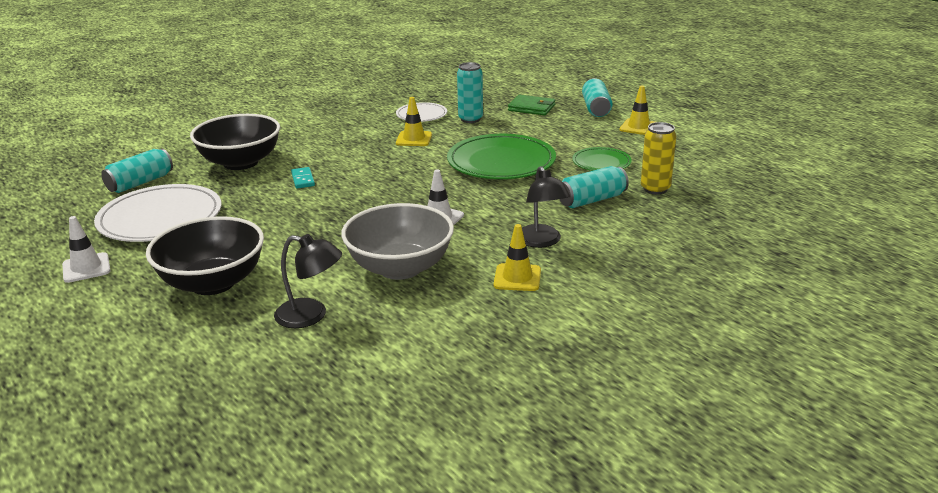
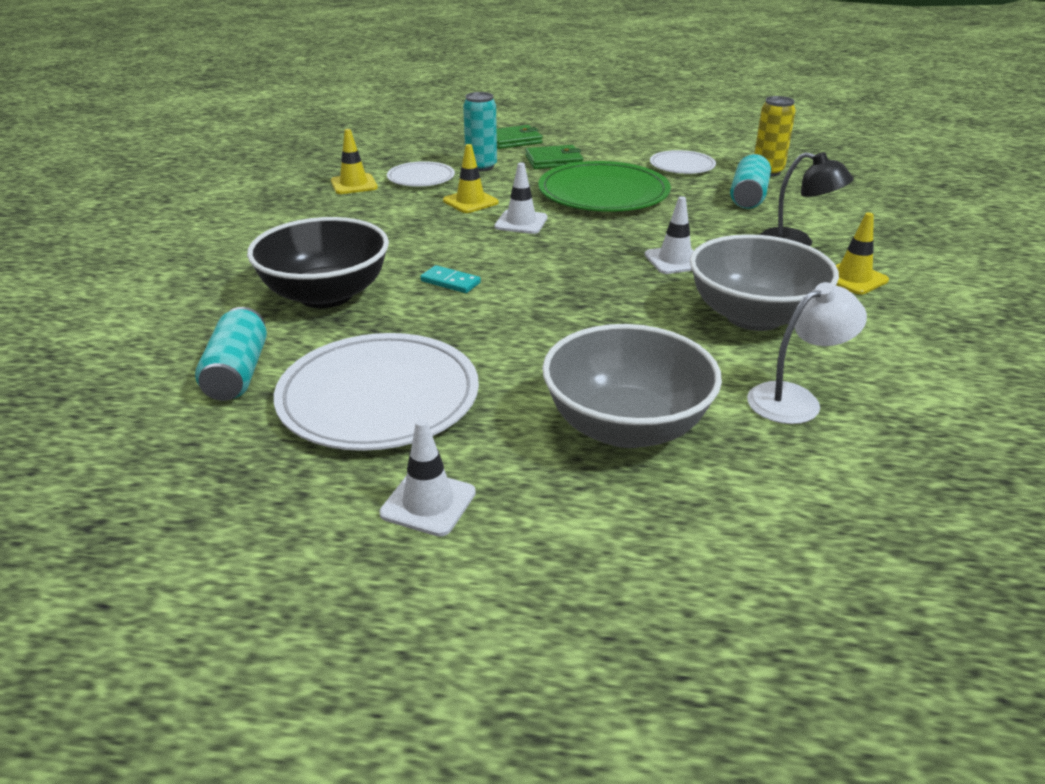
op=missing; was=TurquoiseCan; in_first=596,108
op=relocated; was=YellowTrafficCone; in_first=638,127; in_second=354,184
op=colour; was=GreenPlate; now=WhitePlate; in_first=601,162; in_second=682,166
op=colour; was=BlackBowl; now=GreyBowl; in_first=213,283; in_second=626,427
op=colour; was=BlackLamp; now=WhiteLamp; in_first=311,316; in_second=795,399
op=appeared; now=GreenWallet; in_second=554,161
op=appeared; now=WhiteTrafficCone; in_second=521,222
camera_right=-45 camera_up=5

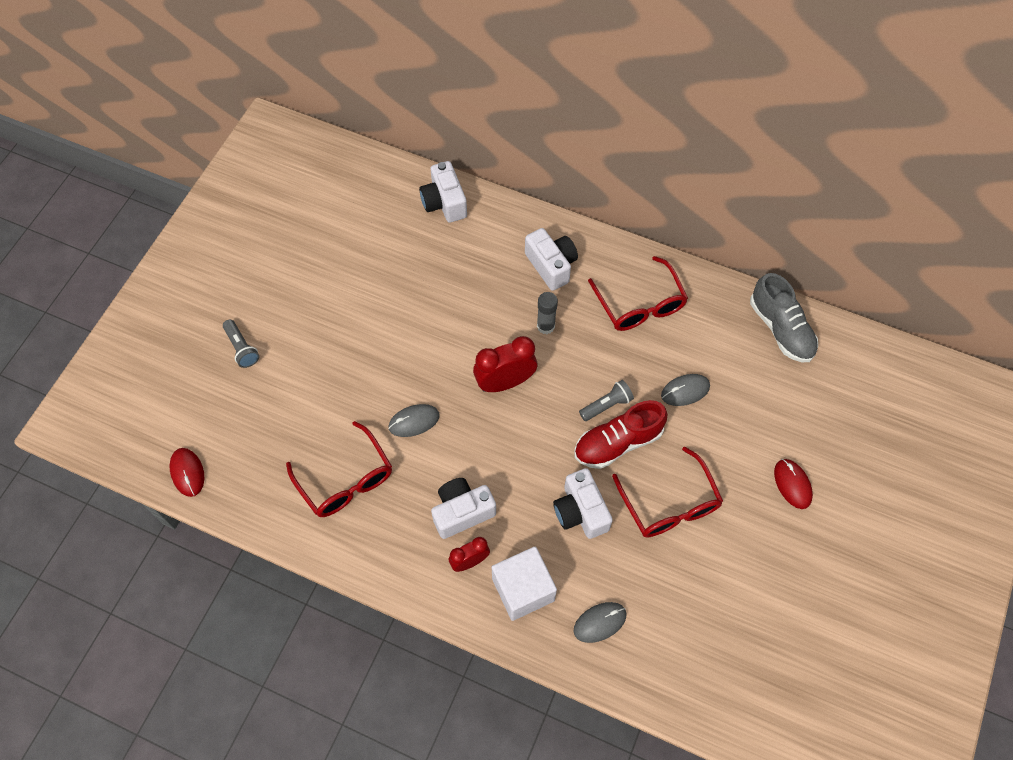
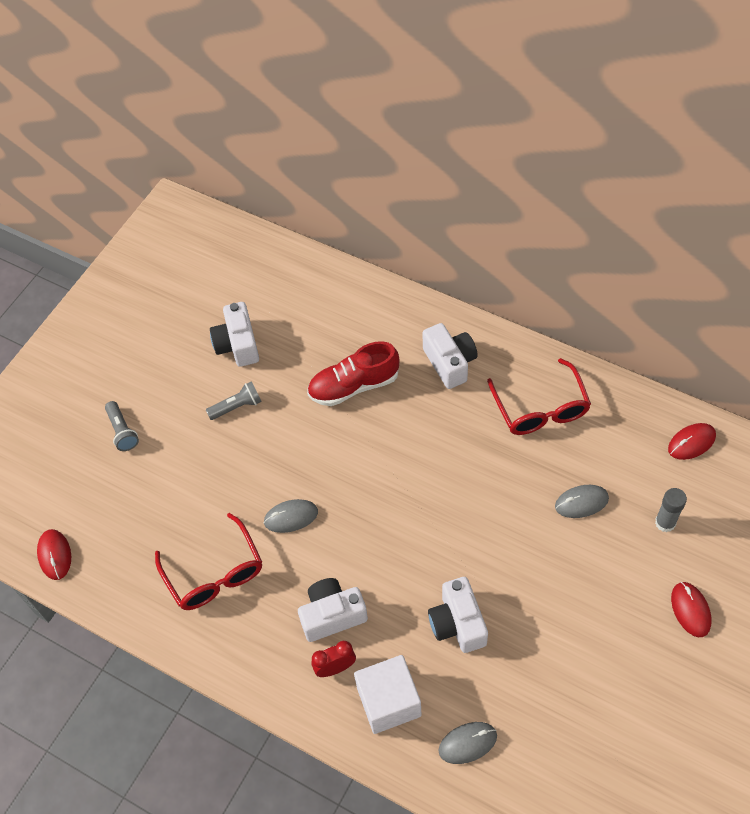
op=relocated; was=WhiteCamera; in_first=444,202; in_second=238,345
op=exchanged; was=GreyShoe; now=RedMouse; in_first=781,329; in_second=691,442
op=relocated; was=GreyGlueStick; in_first=545,326; in_second=665,522
op=missing; was=RedClock; in_first=505,382
op=relocated; was=GreyFlashlight; in_first=606,405; in_second=237,406
op=relocated; was=RedShoe; in_first=617,443; in_second=354,386
op=missing; was=RedGlasses; in_first=669,504
camera_right=10 camera_up=-5

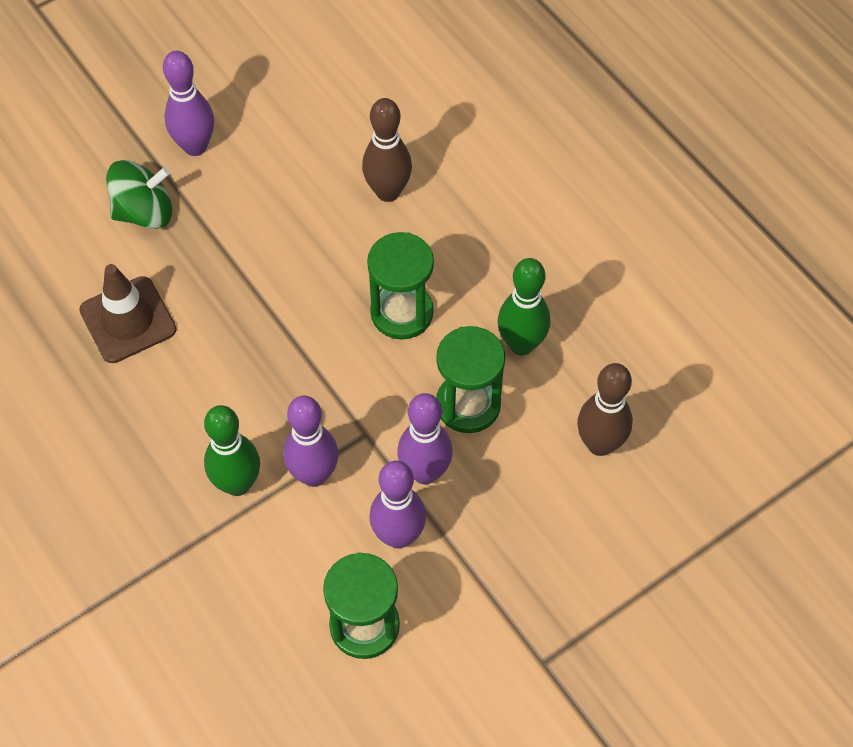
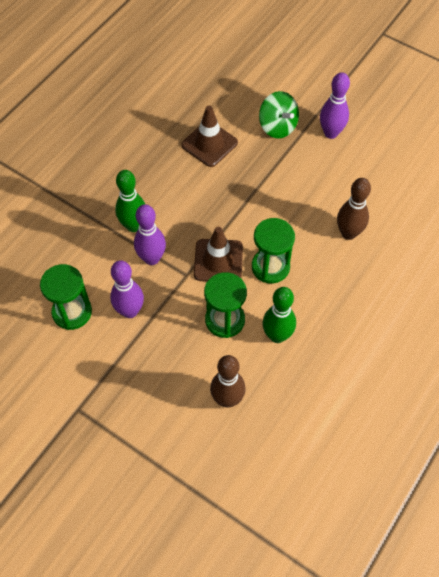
op=missing; was=PurpleBowlingPin; in_first=425,472
op=appeared; now=BrownTrafficCone; in_second=218,261
camera_right=70 camera_up=0

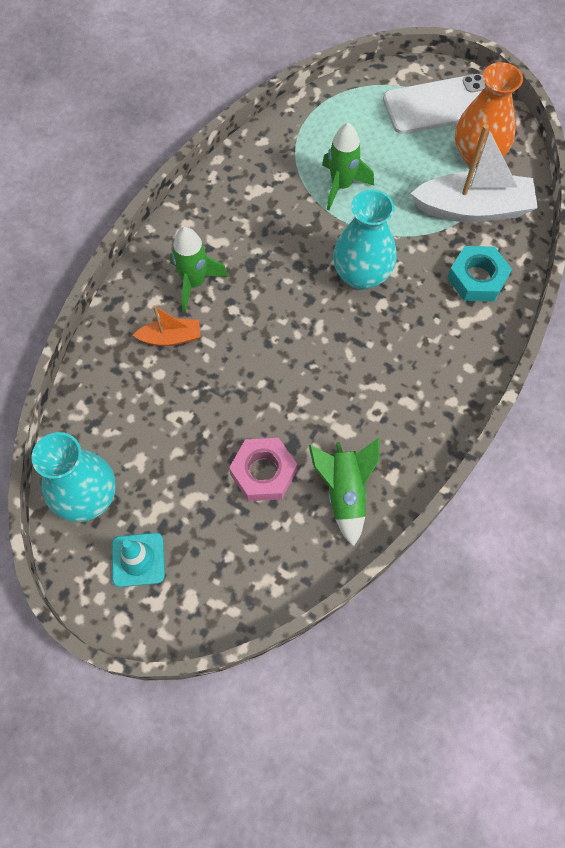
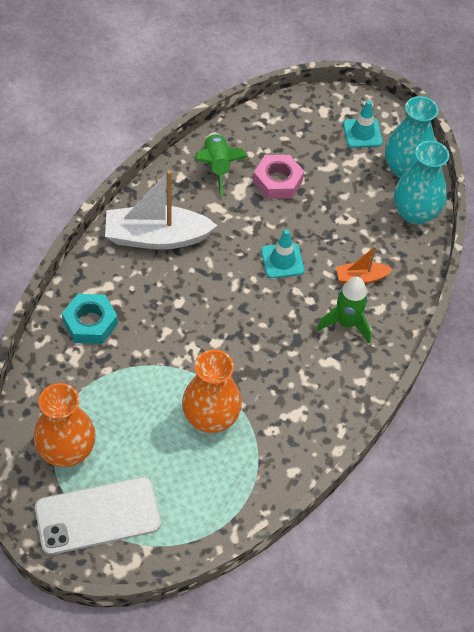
op=exchanged; was=GreenRocket; now=OrangeVase; in_first=341,186; in_second=210,418
op=relocated; was=WhiteBoat; in_first=473,209; in_second=156,237
op=relocated; was=TurquoiseVase; in_first=361,275; in_second=415,213
op=appeared; now=TurquoiseTrafficCone; in_second=282,260
camera_right=175 camera_up=-10

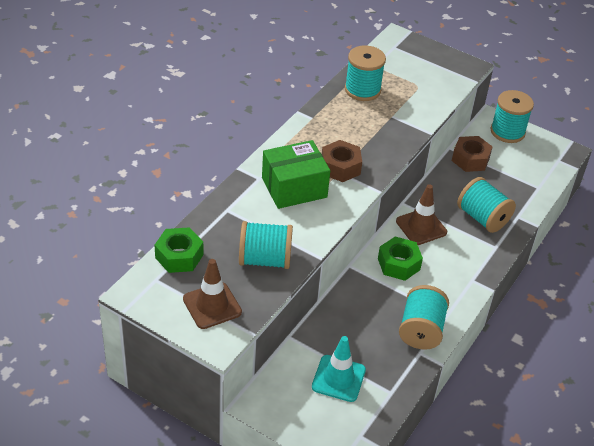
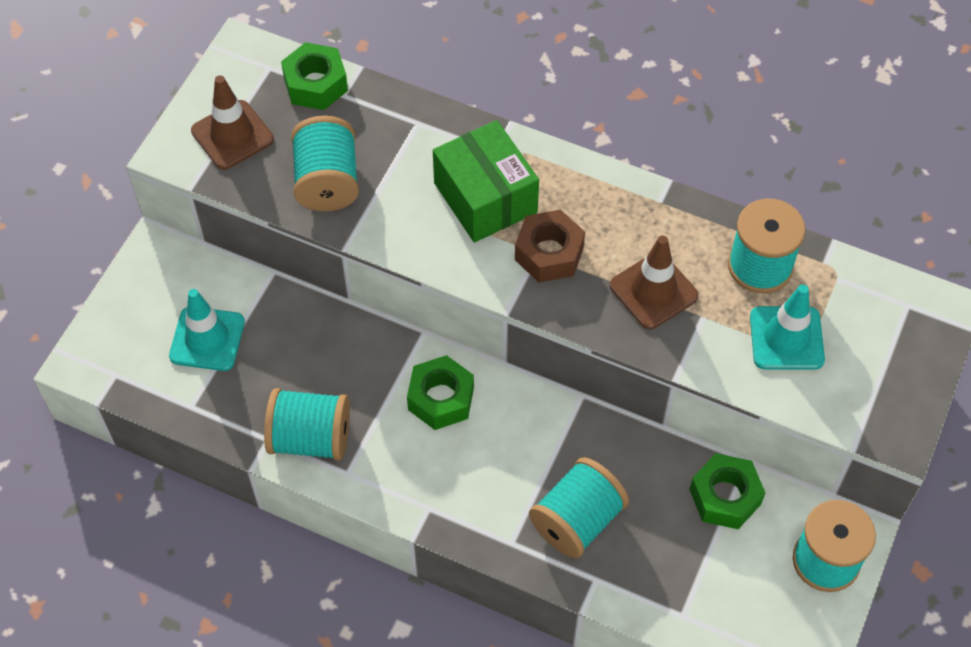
op=colour; was=BrownNut; now=GreenNut; in_first=470,159; in_second=725,497
op=relocated; was=BrownTrafficCone; in_first=421,227; in_second=653,291
op=appeared; now=TurquoiseTrafficCone; in_second=786,338
camera_right=85 camera_up=15

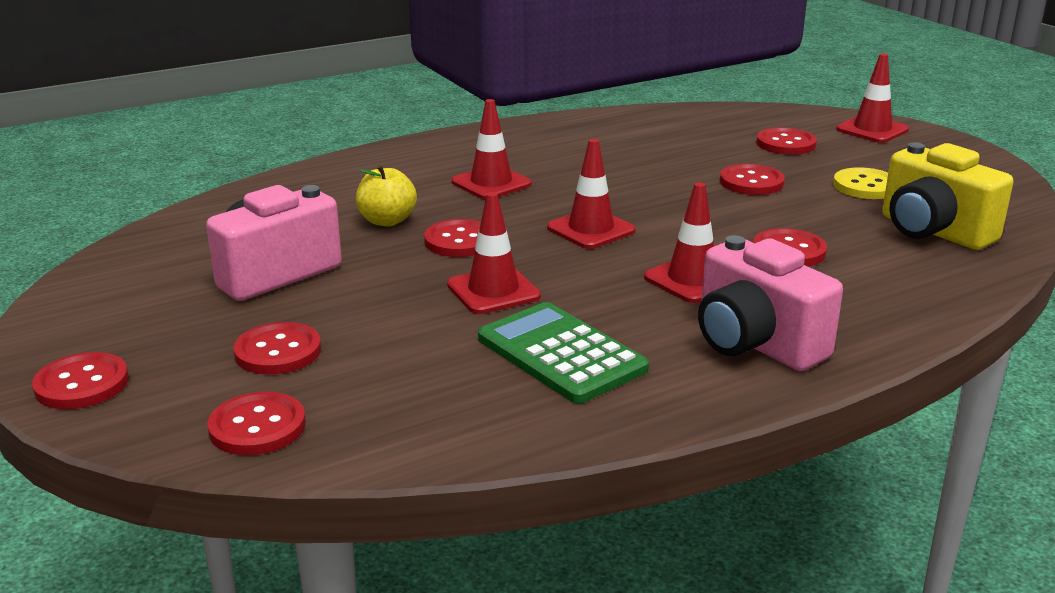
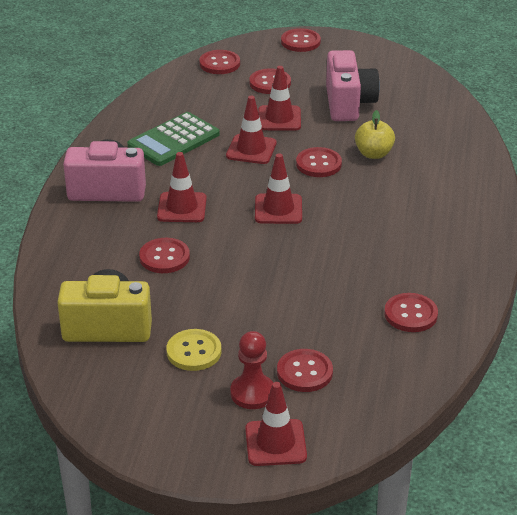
op=relocated; was=RedTrafficCone; in_first=491,183; in_second=279,118
op=relocated; was=RedButton; in_first=751,182; in_second=410,314
op=spun; was=GreenCalculator; in_first=561,354; in_second=174,140; clockwise=135
op=appeared; now=RedPawn; in_second=252,393
camera_right=130 camera_up=10

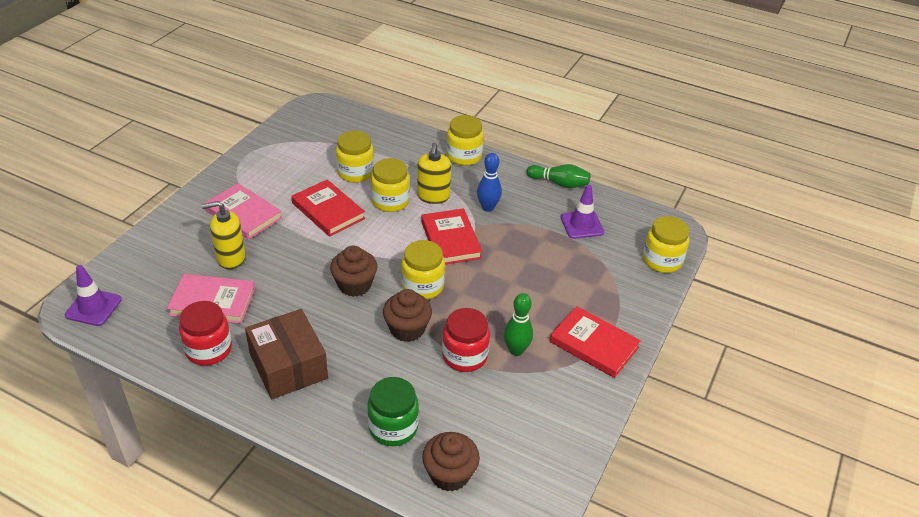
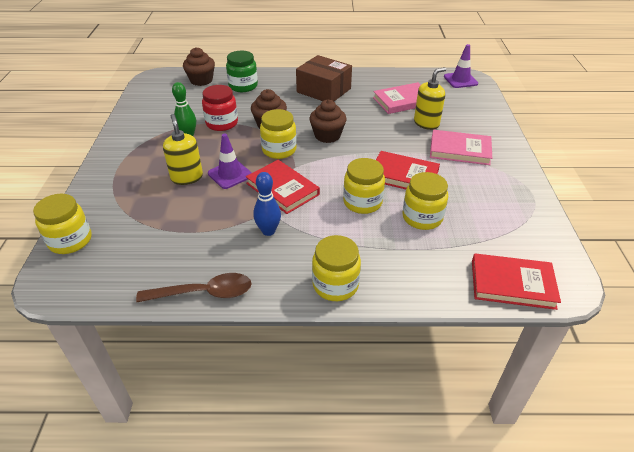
op=relocated; was=YellowSoapDispenser; in_first=433,196; in_second=187,177
op=exchanged; was=GreenBowlingPin; now=BrownSpoon; in_first=559,183; in_second=204,293
op=relocated; was=PurpleTrafficCone; in_first=582,225; in_second=230,174
op=missing; was=RedJar; in_first=209,350
op=relocated; was=RedBook; in_first=593,345; in_second=512,284
camera_right=155 camera_up=0

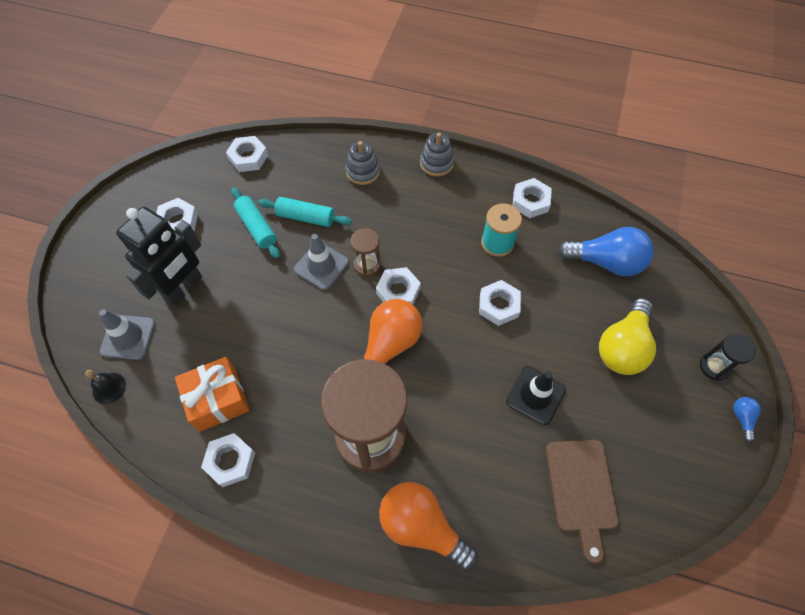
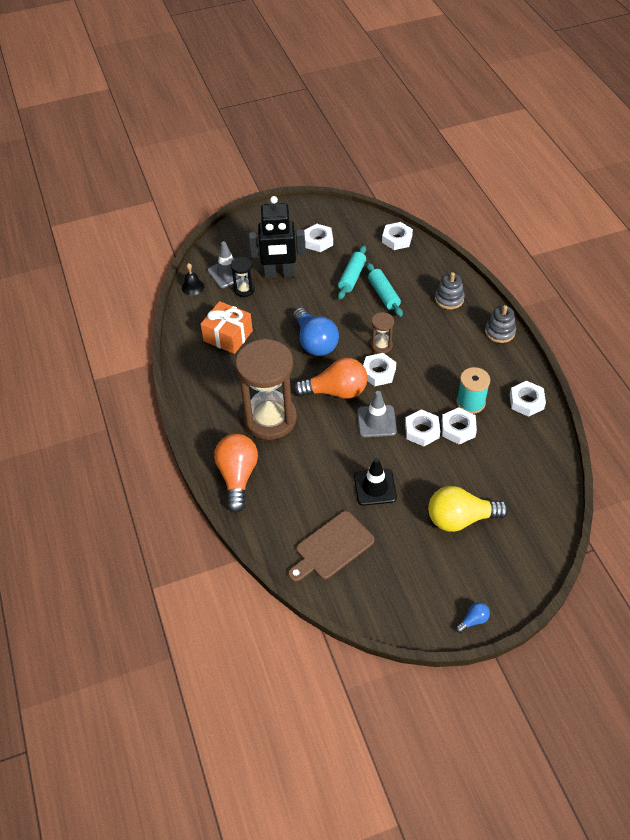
op=relocated; was=BlueLightBulb; in_first=606,262; in_second=315,342
op=relocated; was=GreyTrafficCone; in_first=321,266; in_second=376,421
op=relocated; was=BlackHourglass; in_first=714,366; in_second=244,290
op=relocated; was=WhiteNut; in_first=230,461; in_second=458,429
camera_right=55 camera_up=-10

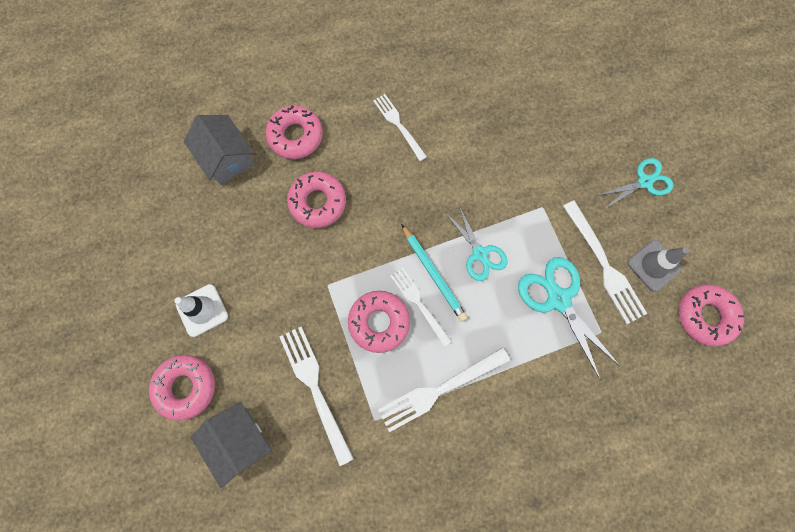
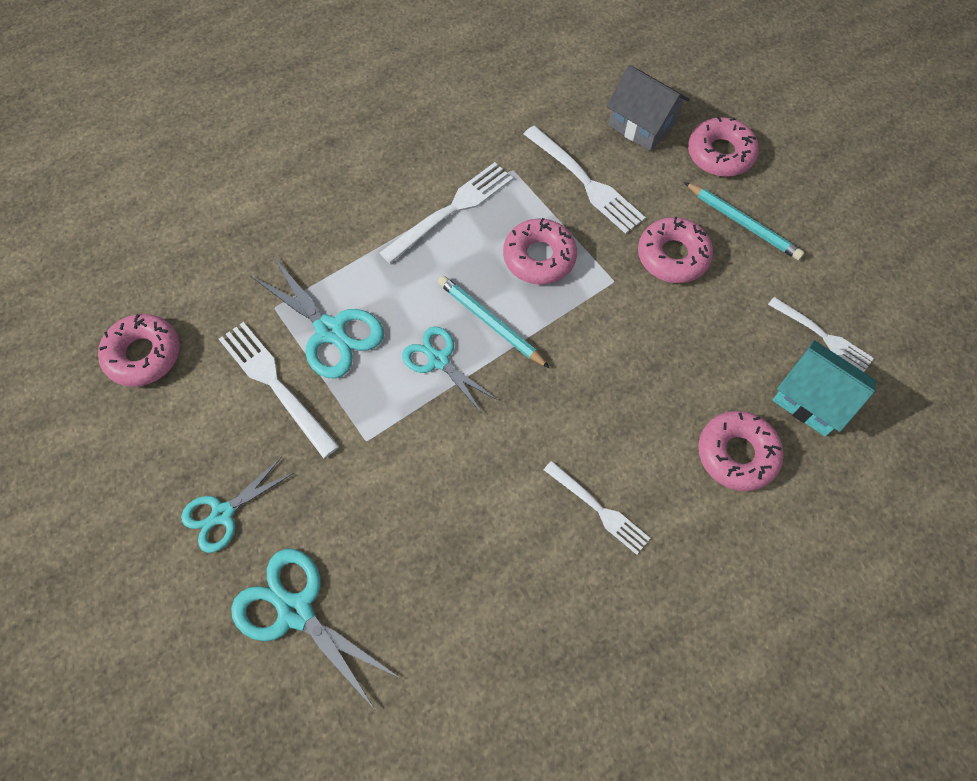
op=colour; was=GreyHouse; now=TurquoiseHouse; in_first=227,158; in_second=812,399
op=relocated; was=PinkDonut; in_first=318,202; in_second=672,256
op=missing; was=GreyTrafficCone; in_first=654,265
op=relocated; was=WhiteFork; in_first=418,303; in_second=823,336
op=exchanged; was=WhiteTrafficCone; now=TurquoisePencil; in_first=202,310; in_second=743,223
op=appeared; now=TurquoiseScissors; in_second=295,611
camera_right=165 camera_up=-10

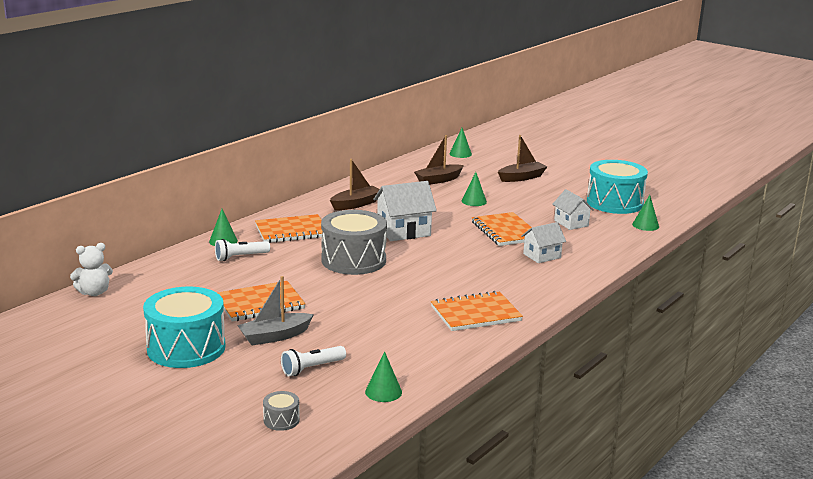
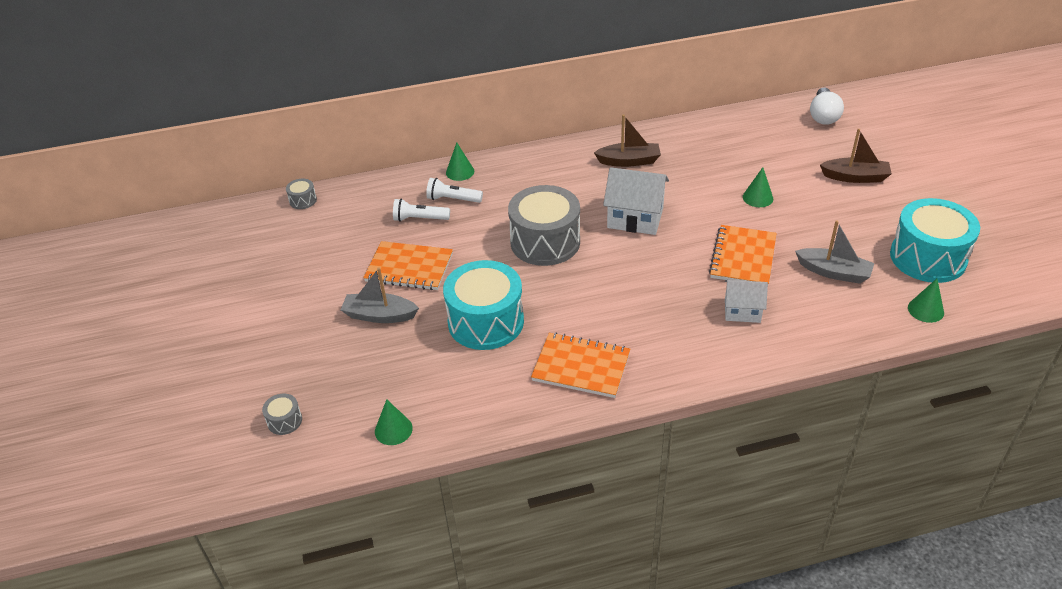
op=exchanged; was=GreenCone; now=WhiteLightBulb; in_first=460,154; in_second=823,116
op=missing; was=BrownBoat; in_first=438,180
op=exchanged; was=WhiteHouse; now=GreyBoat; in_first=571,223; in_second=834,272
op=missing; was=OrangeNotebook; in_first=292,231
op=exchanged; was=WhiteTeddyBear; now=GreyDrum; in_first=94,292; in_second=303,200
op=relocated; was=TurquoiseDrum; in_first=186,348; in_second=486,322
op=relocated; was=WhiteFlashlight; in_first=312,368; in_second=420,219
camera_right=40 camera_up=20

